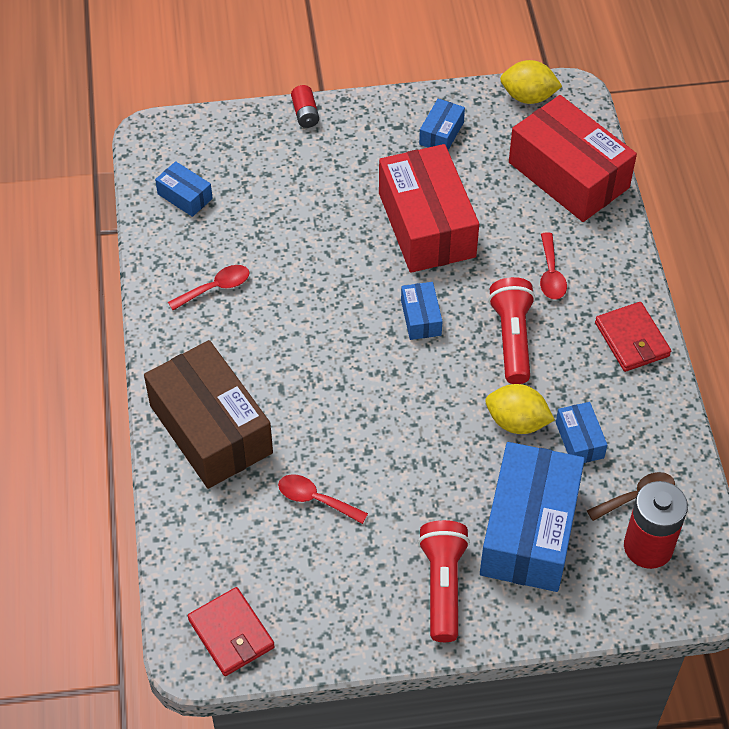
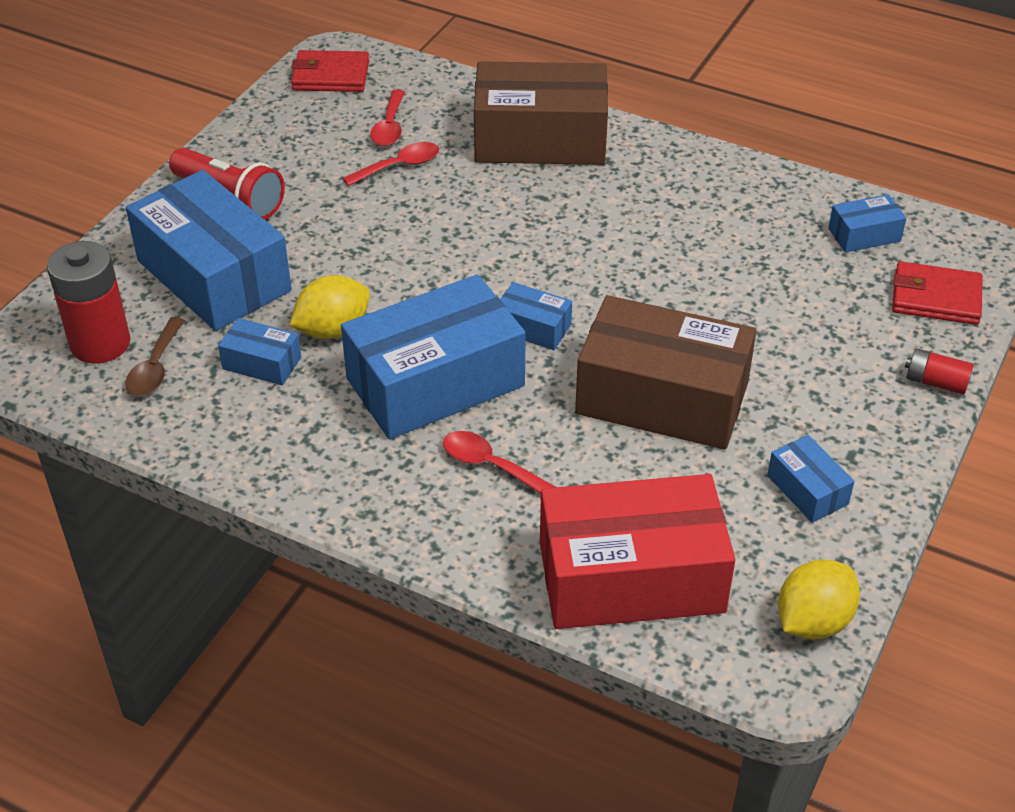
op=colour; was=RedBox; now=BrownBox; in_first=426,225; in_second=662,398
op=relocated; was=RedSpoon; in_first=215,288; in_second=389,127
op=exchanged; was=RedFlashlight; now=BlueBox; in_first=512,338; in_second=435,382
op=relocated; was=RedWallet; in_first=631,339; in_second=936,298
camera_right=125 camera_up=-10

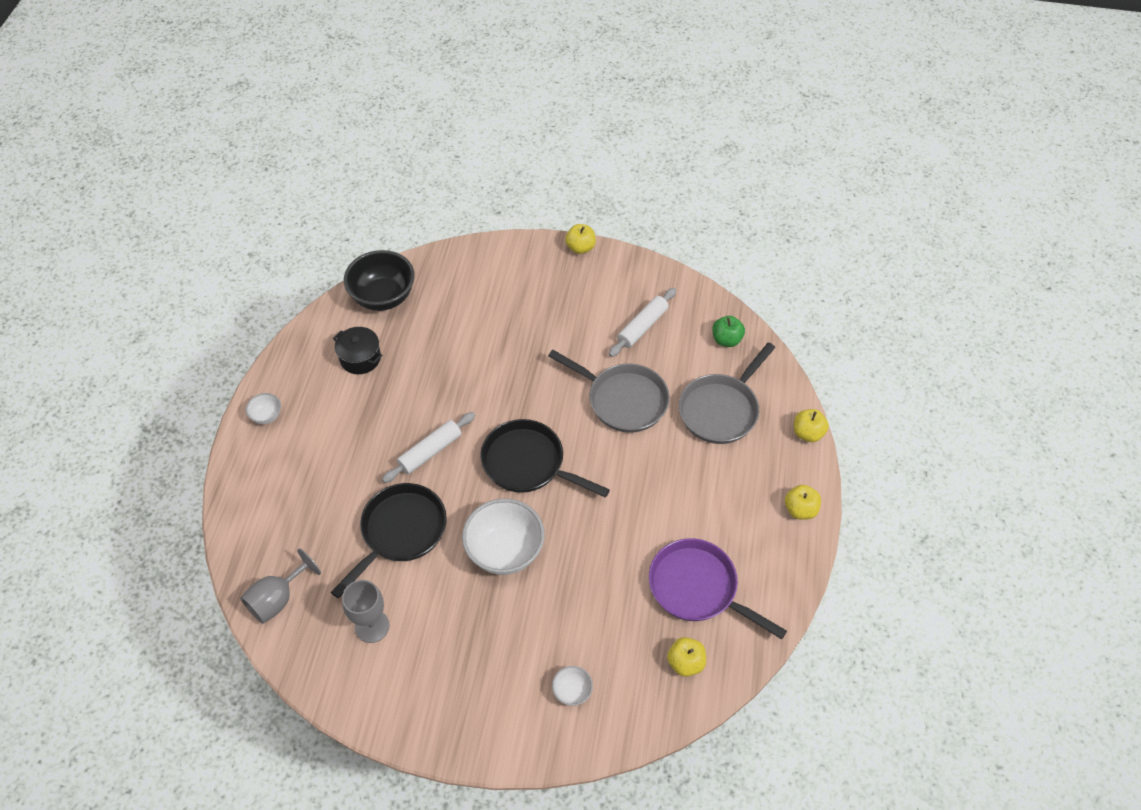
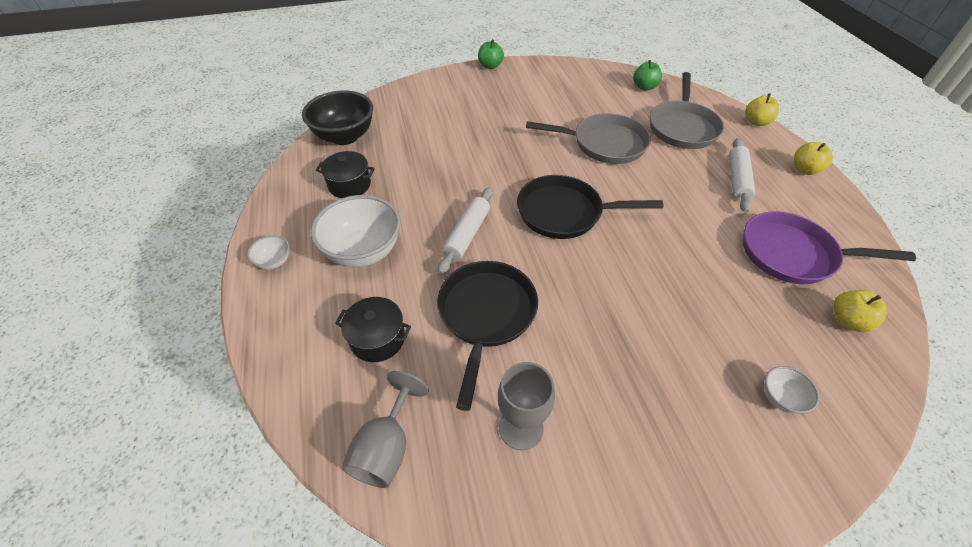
op=colour; was=YellowApple; now=GreenApple; in_first=580,248; in_second=490,66
op=relocated; was=WhiteRollingPin; in_first=642,327; in_second=737,180
op=relocated; was=WhiteBowl; in_first=505,551; in_second=363,251
op=appeared; now=BlackPot; in_second=377,338
camera_right=-25 camera_up=-5

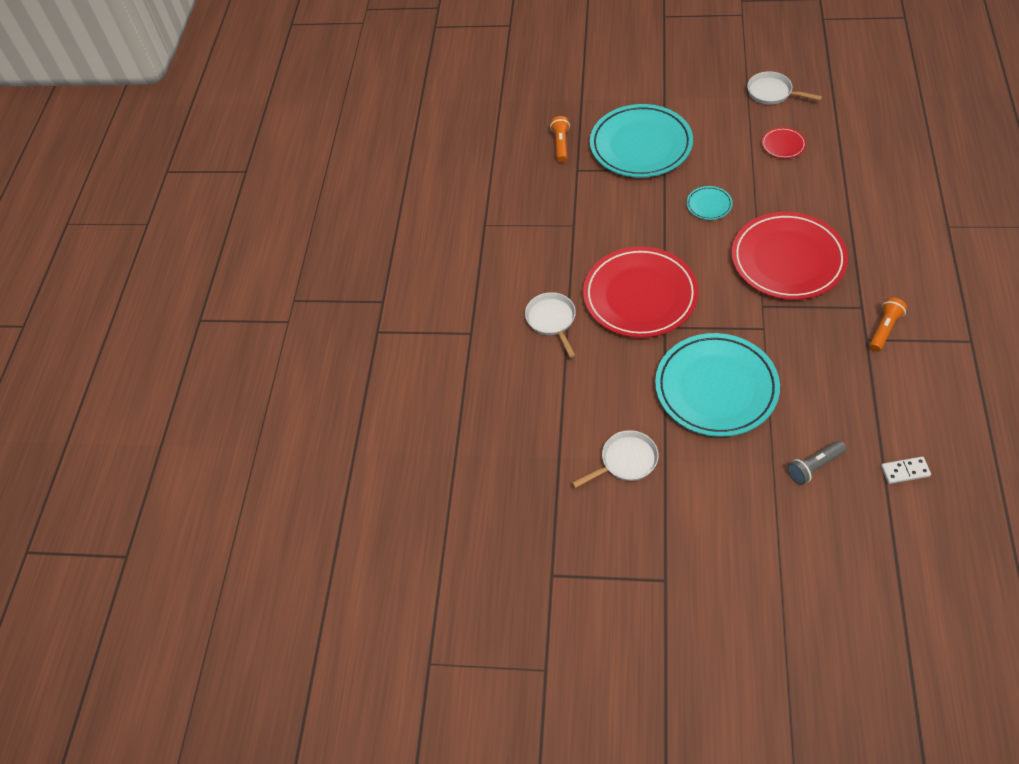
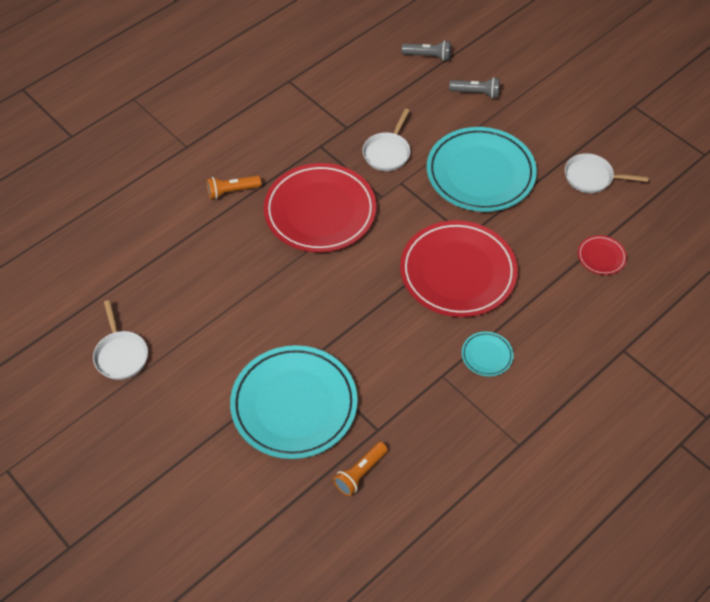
op=relocated; was=RedPlate; in_first=783,145; in_second=601,257
op=relocated; was=TurquoisePlate; in_first=709,205; in_second=487,355
op=relocated; was=WhitePan; in_first=552,320; in_second=387,152
op=relocated; was=OrangeFlashlight; in_first=884,329; in_second=232,191
op=exchanged; was=WhiteDomino; now=GreyFlashlight; in_first=905,471; in_second=428,56
camera_right=-145 camera_up=0

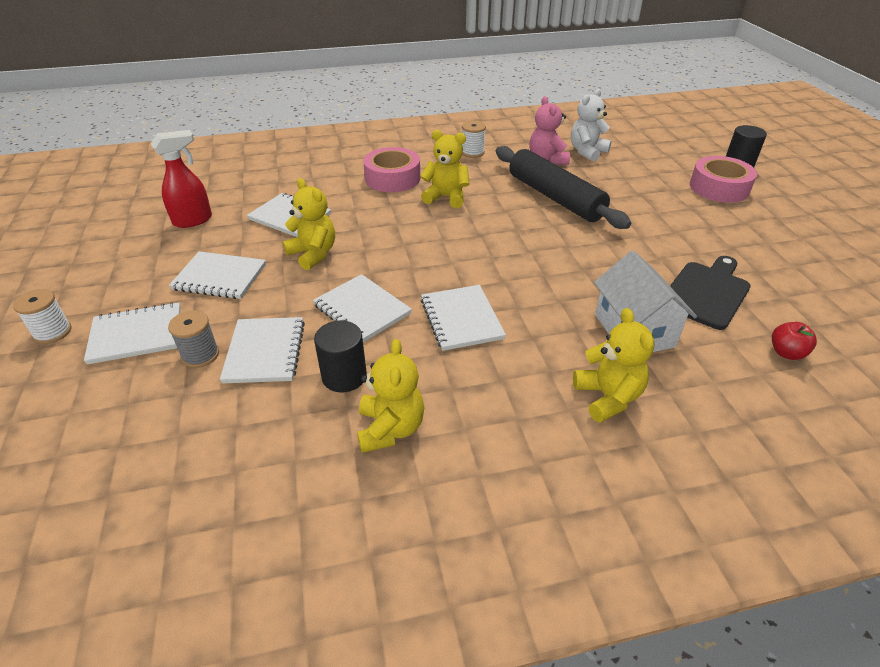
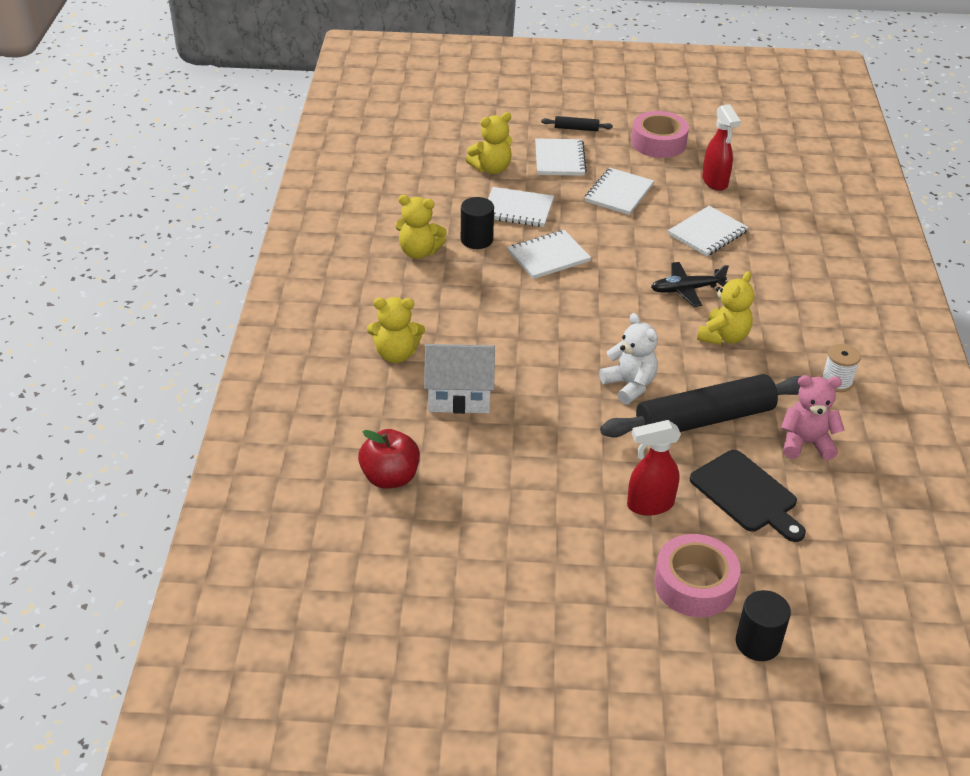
op=relocated; was=WhiteTeddyBear; in_first=587,152; in_second=629,385
op=relocated; was=PinkTape; in_first=392,178; in_second=658,143
op=relocated; was=YellowTeddyBear; in_first=313,254; in_second=491,169
op=relocated; was=BlackCuttingBoard; in_first=706,292; in_second=746,494
op=missing; was=WhiteNotebook; in_first=461,319
op=exchanged; was=WhiteSpool; now=BlackRollingPin; in_first=52,332; in_second=576,128
op=missing; was=GreySpool; in_first=200,355
op=size; was=RedApple; in_first=786,353; in_second=390,477; ratio=1.67
op=appeared; now=BlackPlane; in_second=686,289
op=appeared; now=RedSprayBottle; in_second=649,505
camera_right=105 camera_up=0

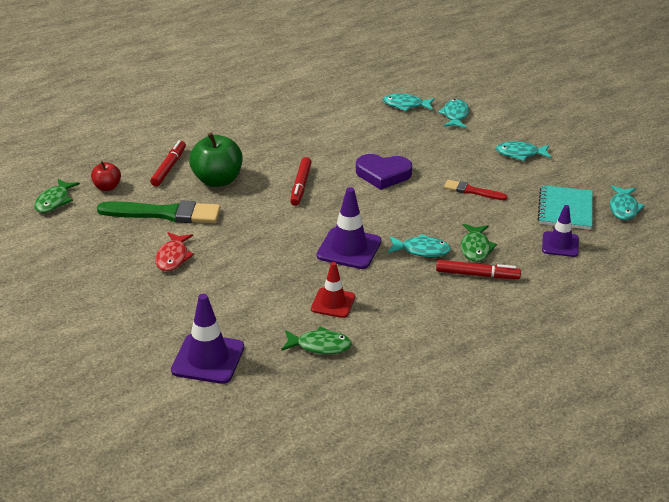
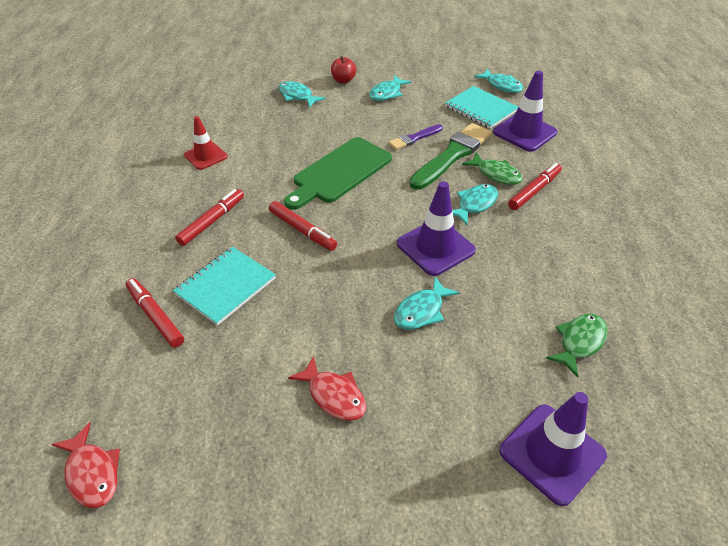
op=relocated; was=TurquoiseFish; in_first=405,105; in_second=421,311
op=exchanged; was=GreenApple; now=TurquoiseNotebook; in_first=217,180; in_second=226,286
op=exchanged; was=PurpleHeart; now=GreenCuttingBoard; in_first=383,174; in_second=340,172
op=relocated; was=RedApple; in_first=107,187; in_second=343,80
op=colour; was=GreenFish; now=RedFish; in_first=54,201; in_second=92,473
op=colour; was=RedBrush; now=PurpleBrush; in_first=472,191; in_second=414,138
op=relocated; was=GreenBrush; in_first=165,214; in_second=452,155
op=size; was=PurpleTrafficCone; in_first=560,244; in_second=524,132; ratio=1.52
op=relocated; was=RedTrafficCone; in_first=333,303; in_second=205,156
op=appeared; now=RedMarker; in_second=212,221
camera_right=-55 camera_up=10

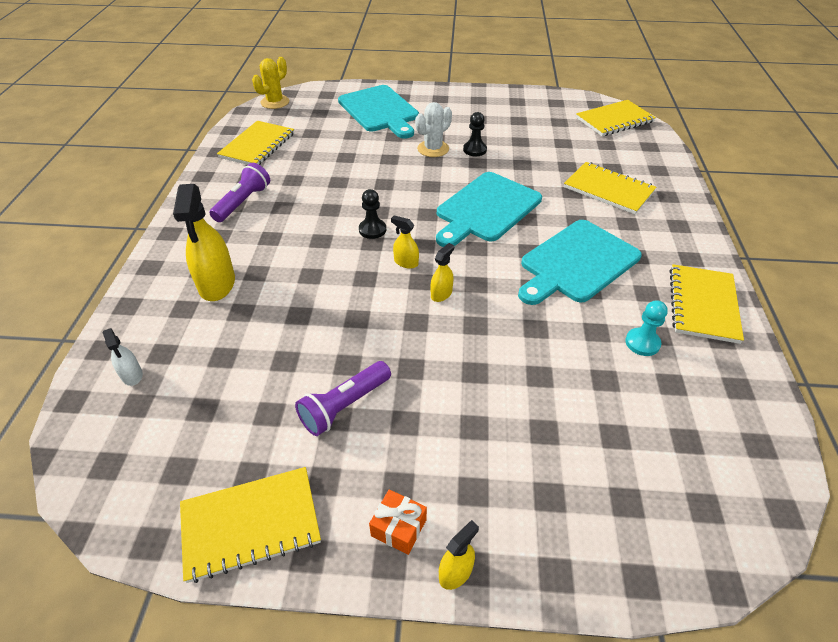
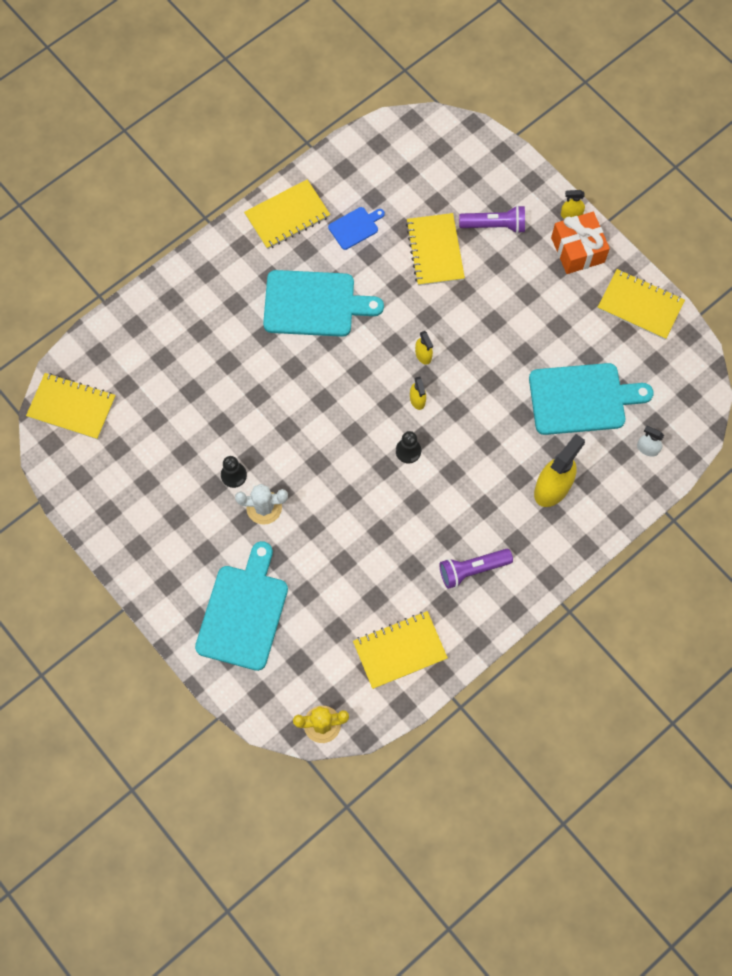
op=relocated; was=YellowNotebook; in_first=608,190; in_second=435,251
op=relocated; was=TurquoiseCuttingBoard; in_first=486,209; in_second=582,399
op=spun; was=YellowSprayBottle; in_first=441,294; in_second=423,355; clockwise=-105
op=exchanged; was=TurquoisePawn; now=BlueCuttingBoard; in_first=642,343; in_second=355,227
op=spun; was=WhiteSprayBottle; in_first=132,375; in_second=647,448; clockwise=-75
op=relocated; was=PurpleFlashlight; in_first=344,406; in_second=494,225
op=size; was=OrangeGift; in_first=398,527; in_second=577,250; ratio=1.8
camera_right=-135 camera_up=25

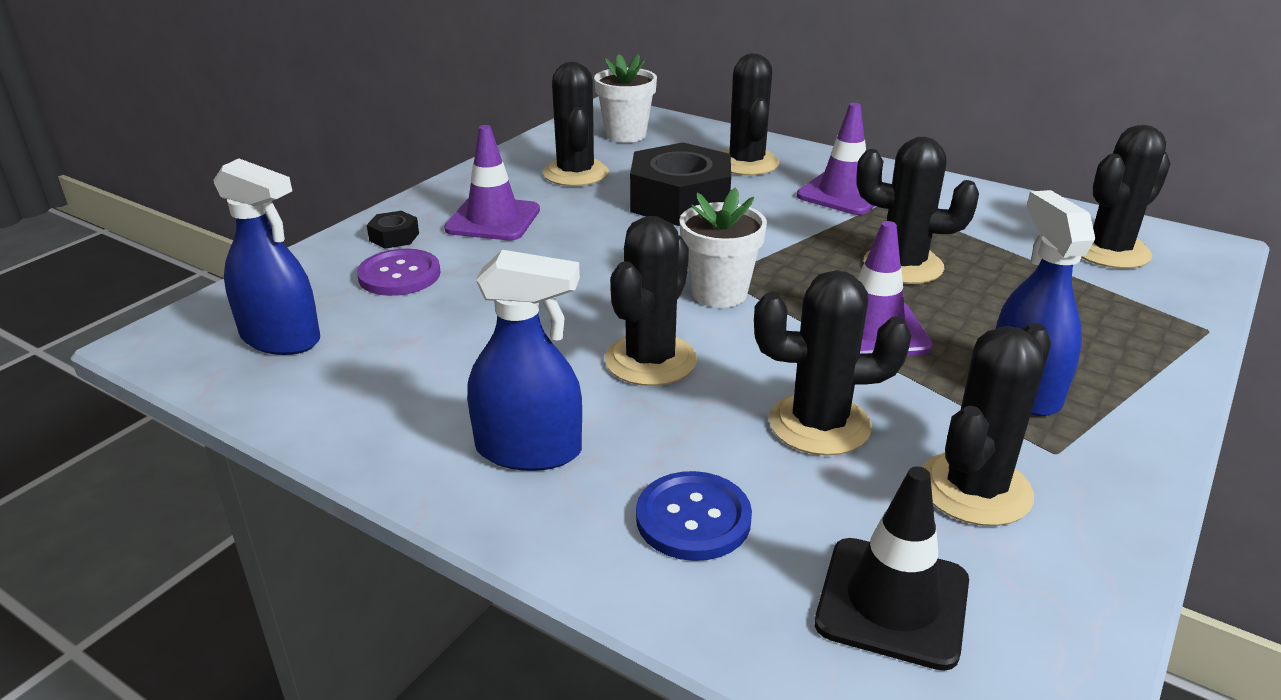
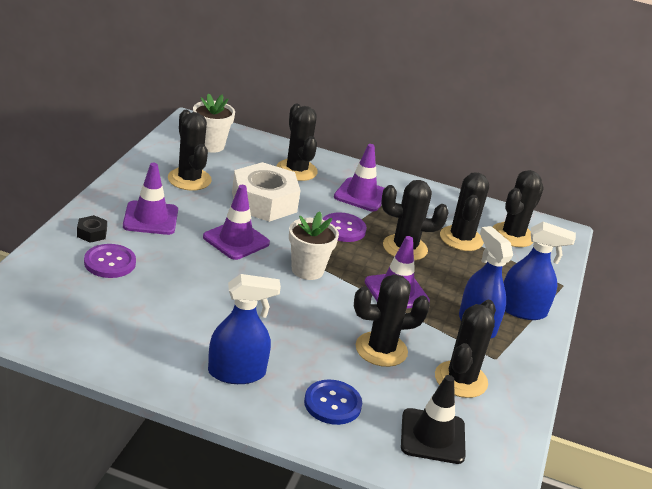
op=colour; was=BlackNut; now=WhiteNut; in_first=680,201; in_second=264,202
op=relocated; was=BlueSprayBottle; in_first=281,338; in_second=522,310
op=relocated; was=BlackCactus; in_first=650,360; in_second=461,239
op=appeared; now=PurpleTrafficCone; in_second=236,240
op=appeared; now=PurpleButton; in_second=343,229
camera_right=-20 camera_up=0

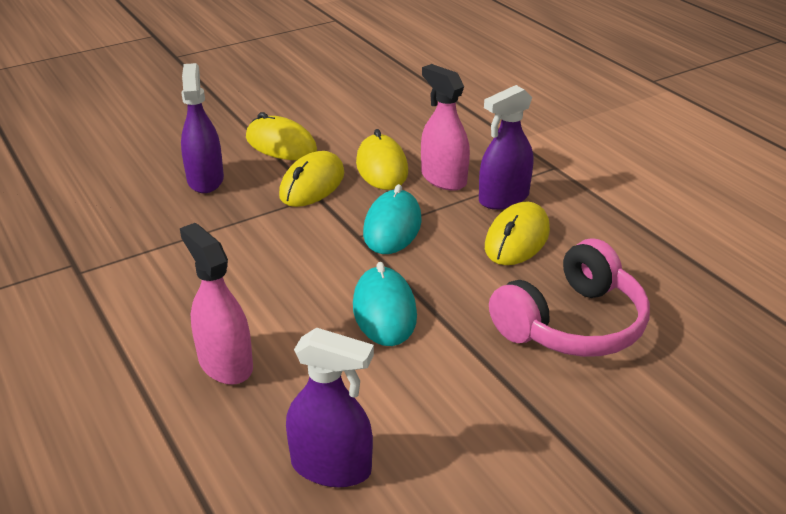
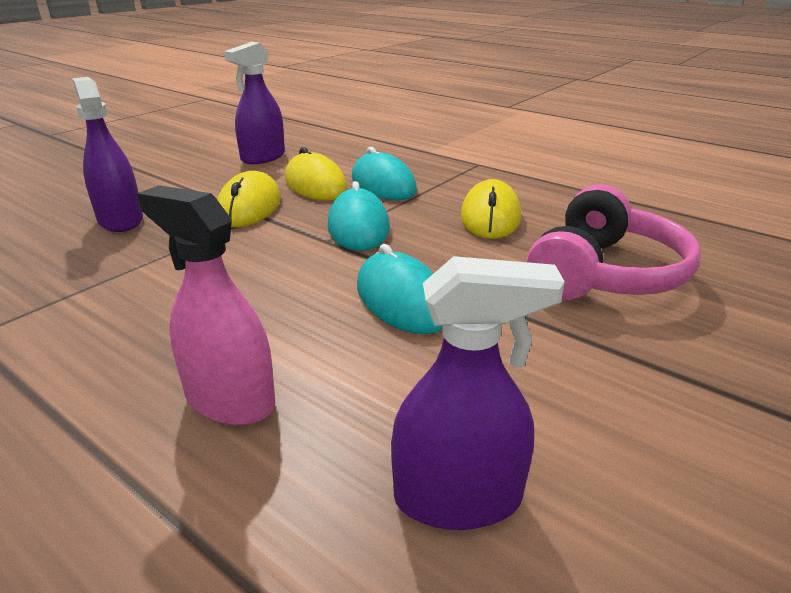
op=exchanged; was=PinkSprayBottle; now=TurquoiseMouse; in_first=443,179; in_second=383,184
op=relocated; was=PurpleSprayBottle; in_first=503,198; in_second=263,157
op=missing; was=YellowMouse; in_first=281,145
camera_right=-20 camera_up=-5

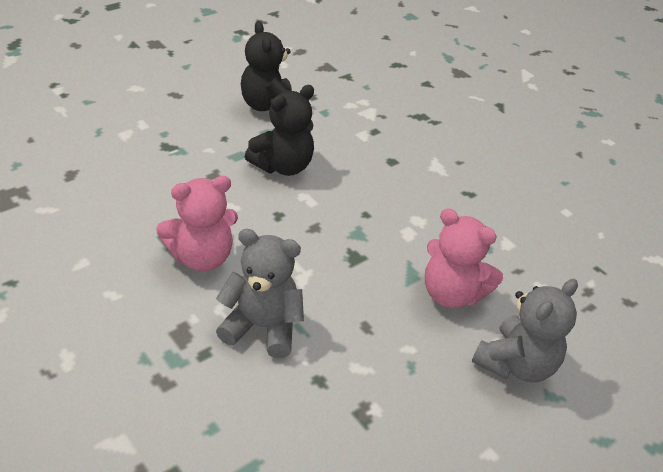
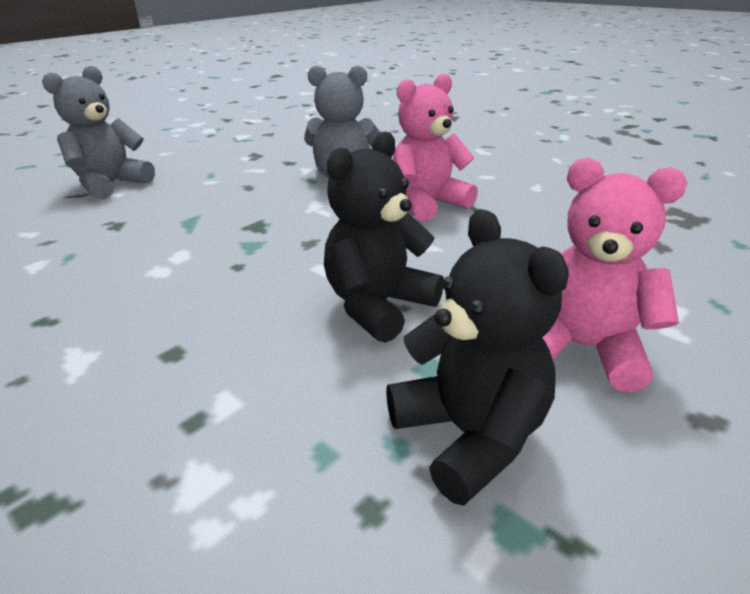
op=relocated; was=PinkTeddyBear; in_first=451,293; in_second=581,348
camera_right=175 camera_up=-10

